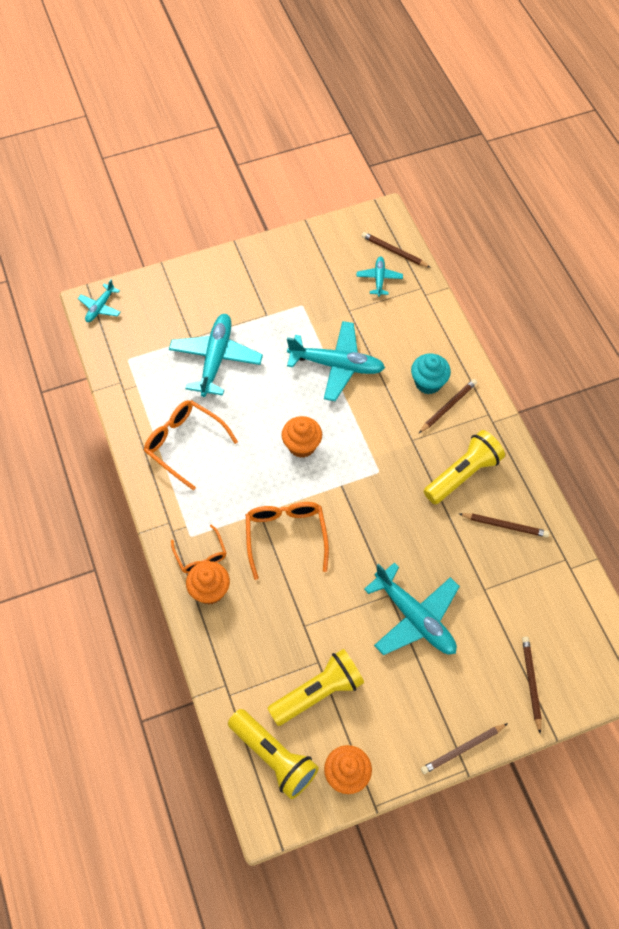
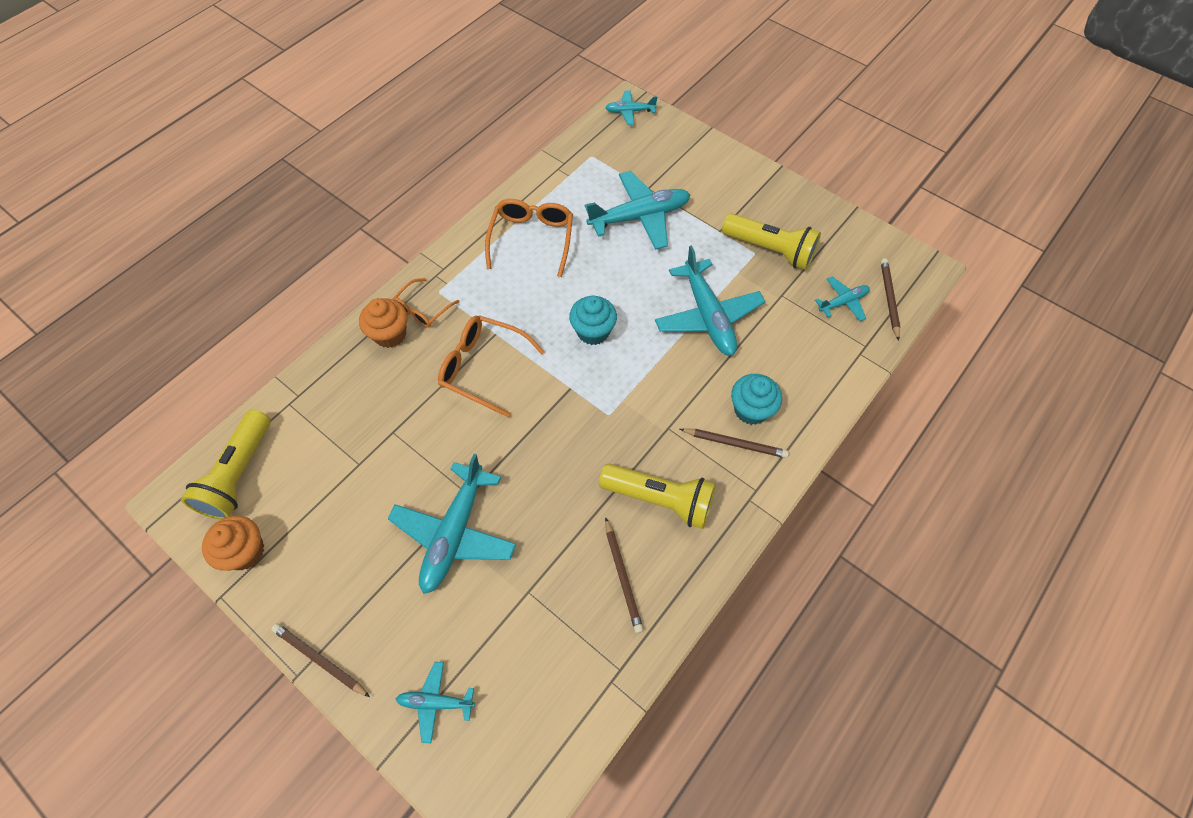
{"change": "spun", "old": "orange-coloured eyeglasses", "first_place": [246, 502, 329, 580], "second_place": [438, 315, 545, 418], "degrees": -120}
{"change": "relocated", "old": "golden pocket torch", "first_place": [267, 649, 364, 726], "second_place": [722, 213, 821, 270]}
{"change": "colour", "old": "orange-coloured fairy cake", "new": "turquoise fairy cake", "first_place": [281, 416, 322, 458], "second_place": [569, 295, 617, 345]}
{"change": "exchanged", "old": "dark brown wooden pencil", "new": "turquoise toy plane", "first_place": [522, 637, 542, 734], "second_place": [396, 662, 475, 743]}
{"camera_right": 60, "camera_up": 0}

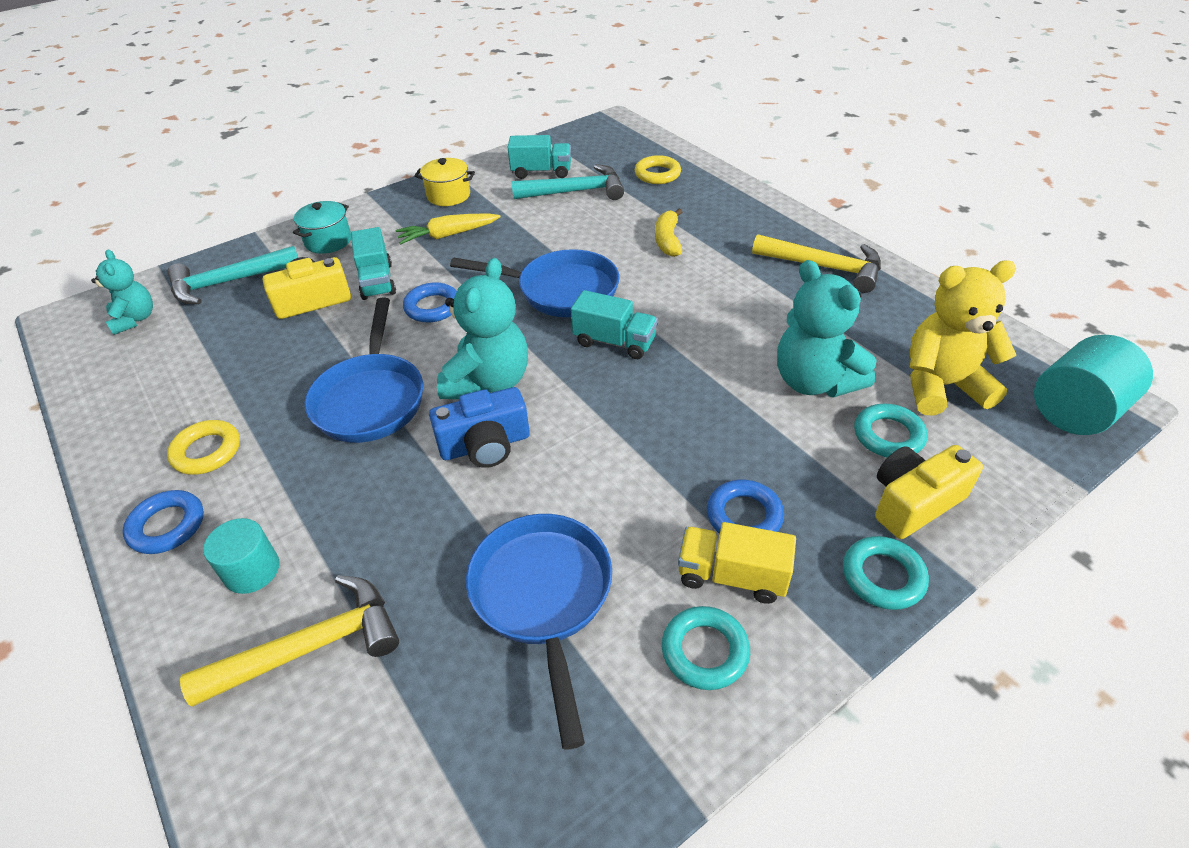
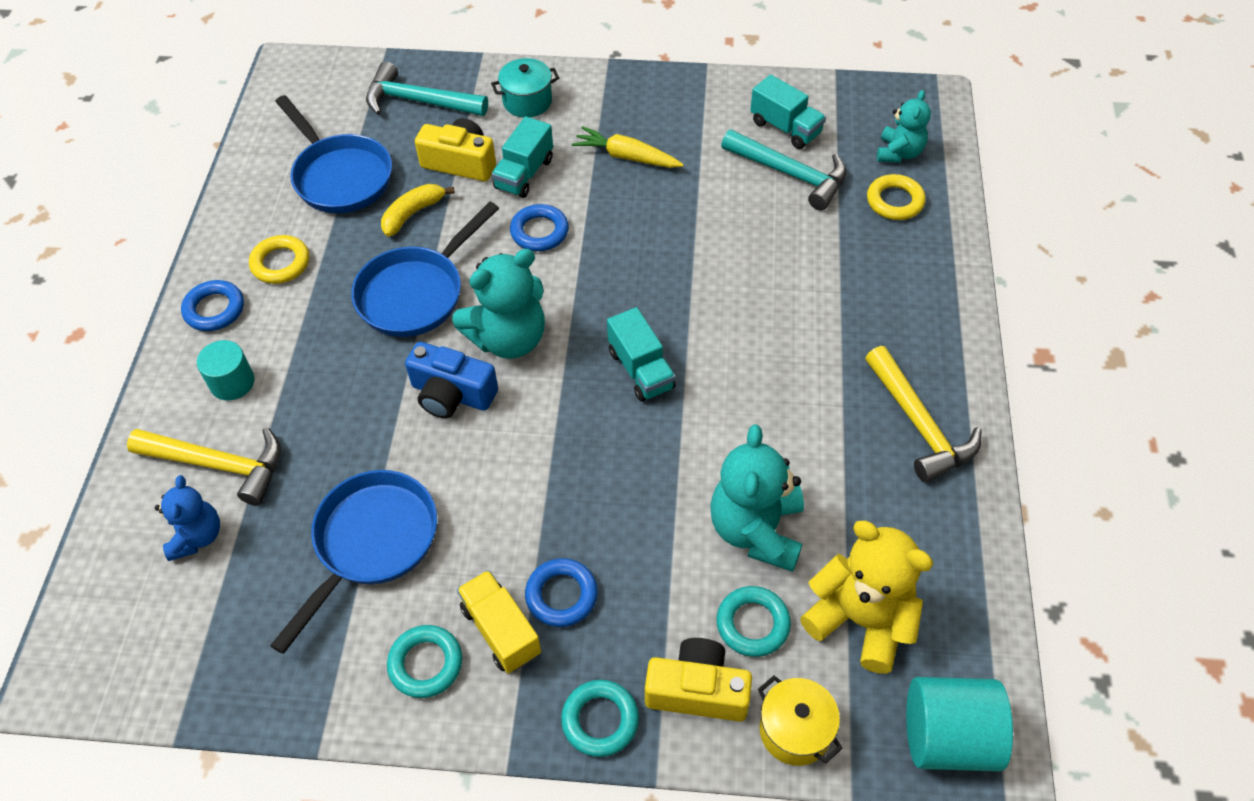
{"change": "relocated", "old": "turquoise teddy bear", "first_place": [91, 249, 153, 335], "second_place": [877, 90, 931, 163]}
{"change": "relocated", "old": "golden pot", "first_place": [415, 158, 475, 206], "second_place": [758, 675, 843, 766]}
{"change": "relocated", "old": "royal blue pan", "first_place": [450, 249, 620, 317], "second_place": [275, 95, 392, 213]}
{"change": "relocated", "old": "golden banana", "first_place": [655, 208, 682, 257], "second_place": [381, 184, 455, 237]}
{"change": "appeared", "new": "royal blue teddy bear", "second_place": [155, 475, 220, 561]}
{"camera_right": 40, "camera_up": 10}

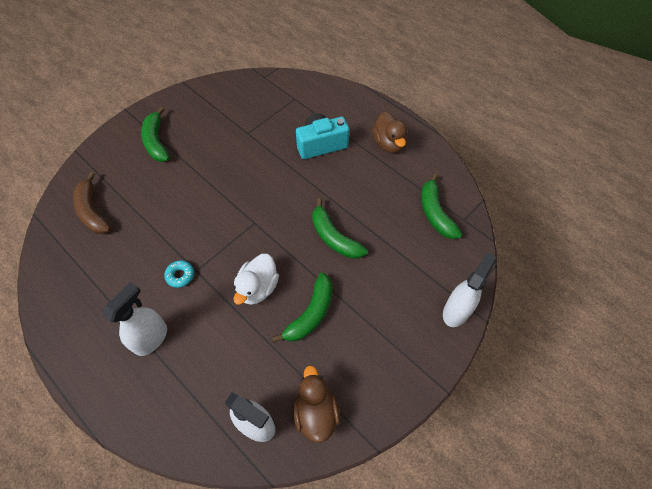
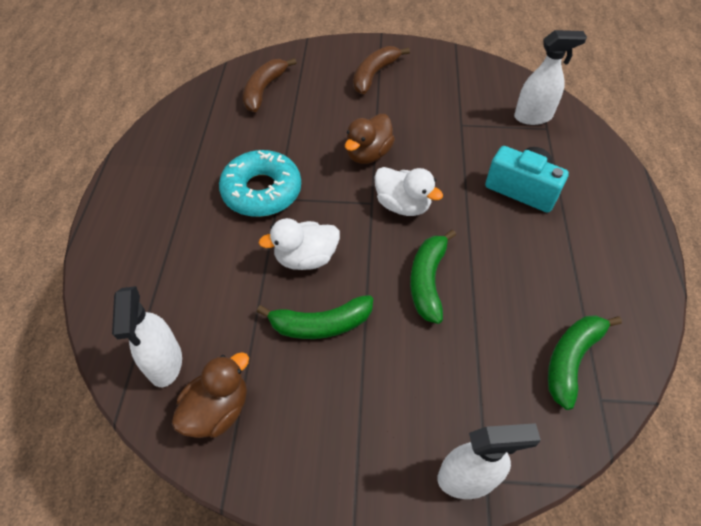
{"change": "relocated", "old": "pure white spray cleaner", "first_place": [103, 282, 167, 356], "second_place": [514, 30, 587, 125]}
{"change": "colour", "old": "emerald banana", "new": "dark brown banana", "first_place": [141, 107, 170, 162], "second_place": [353, 46, 410, 94]}
{"change": "size", "old": "turquoise donut", "first_place": [164, 260, 194, 288], "second_place": [219, 150, 301, 217], "factor": 2.33}
{"change": "relocated", "old": "dark brown rubber duck", "first_place": [372, 111, 408, 153], "second_place": [345, 114, 395, 164]}
{"change": "appeared", "new": "pure white rubber duck", "second_place": [374, 167, 443, 216]}
{"camera_right": 50, "camera_up": -5}

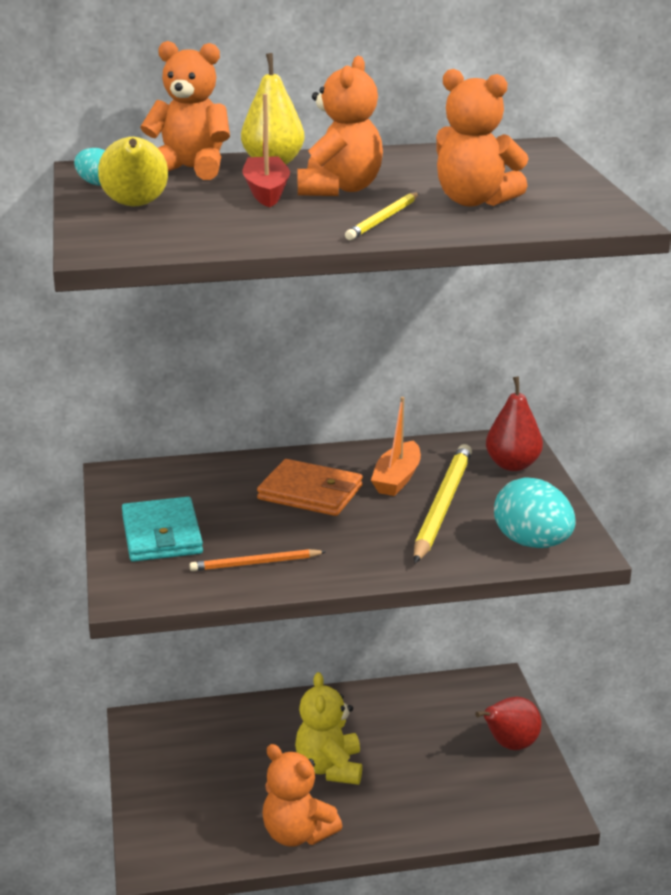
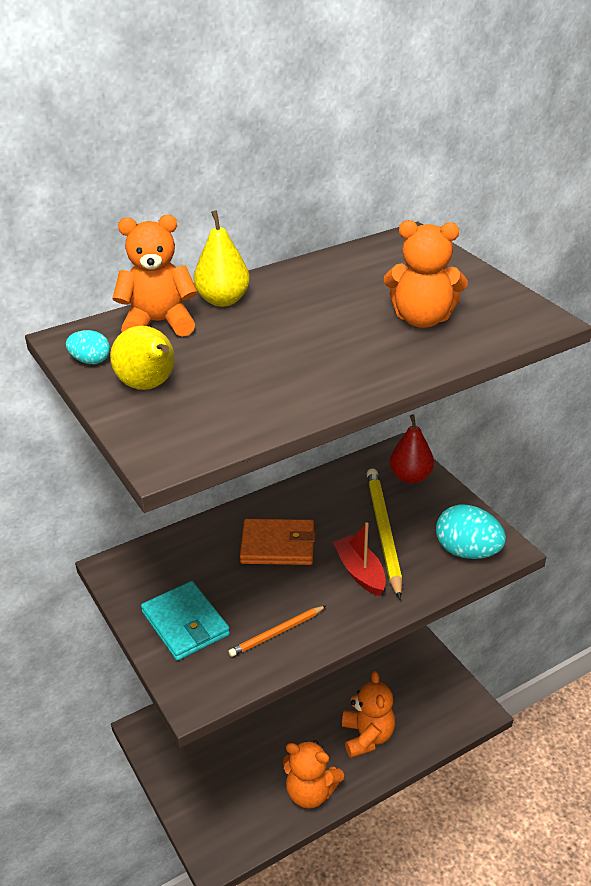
{"change": "relocated", "old": "scarlet toy boat", "first_place": [242, 94, 290, 207], "second_place": [333, 522, 386, 596]}
{"change": "missing", "old": "golden teddy bear", "first_place": [295, 672, 362, 785]}
{"change": "relocated", "old": "orange-coloured teddy bear", "first_place": [298, 56, 383, 196], "second_place": [342, 671, 395, 758]}
{"change": "missing", "old": "golden wooden pencil", "first_place": [345, 193, 419, 240]}
{"change": "missing", "old": "orange-coloured toy boat", "first_place": [371, 397, 421, 496]}
{"change": "missing", "old": "scarlet toy pear", "first_place": [475, 697, 542, 750]}
{"camera_right": -20, "camera_up": 10}

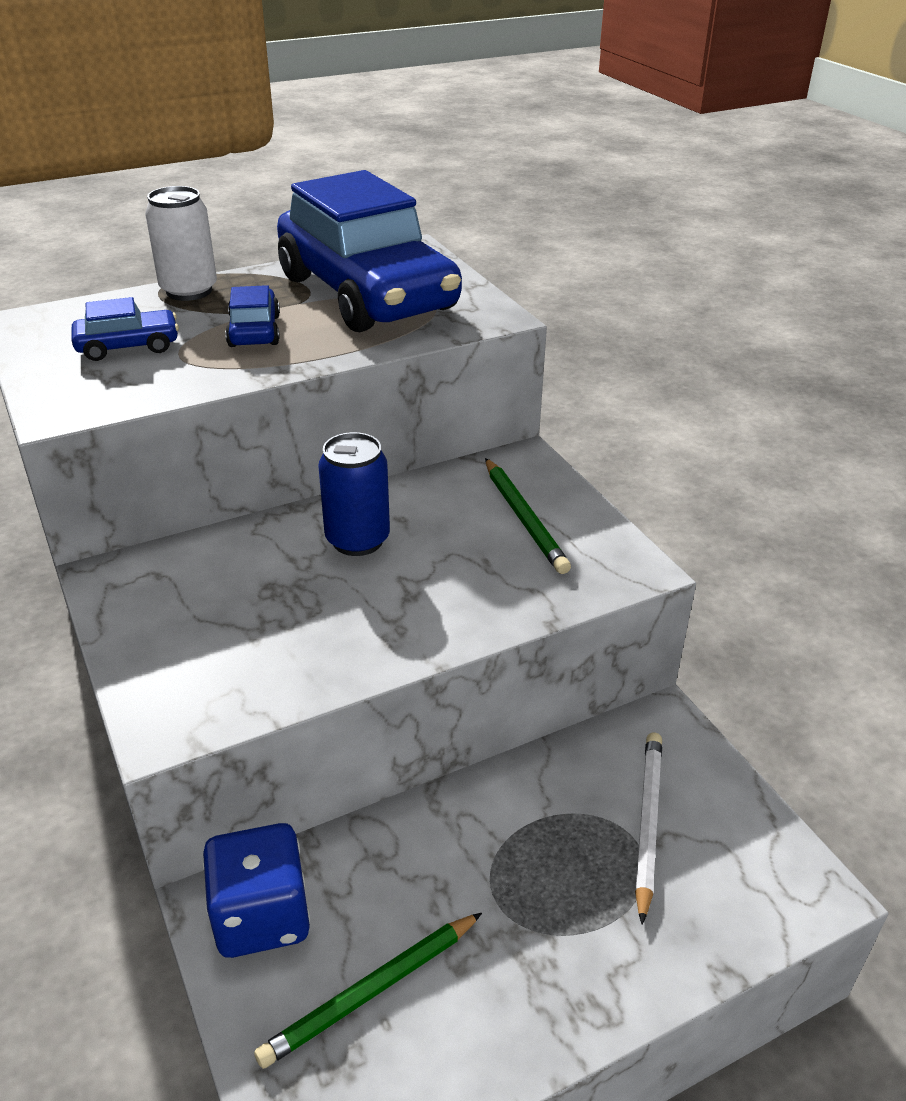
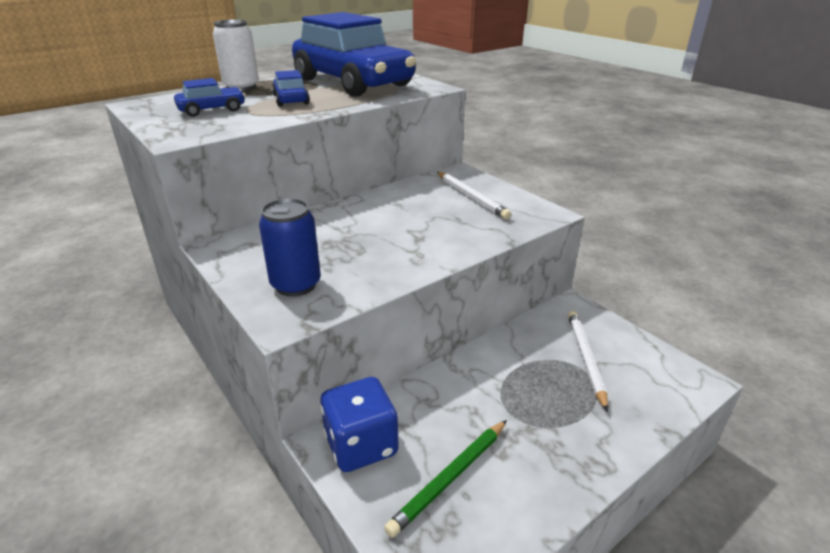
{"change": "relocated", "old": "royal blue can", "first_place": [318, 432, 390, 556], "second_place": [259, 198, 321, 297]}
{"change": "colour", "old": "emerald wooden pencil", "new": "pure white wooden pencil", "first_place": [485, 458, 571, 574], "second_place": [437, 172, 511, 219]}
{"camera_right": -10, "camera_up": -5}

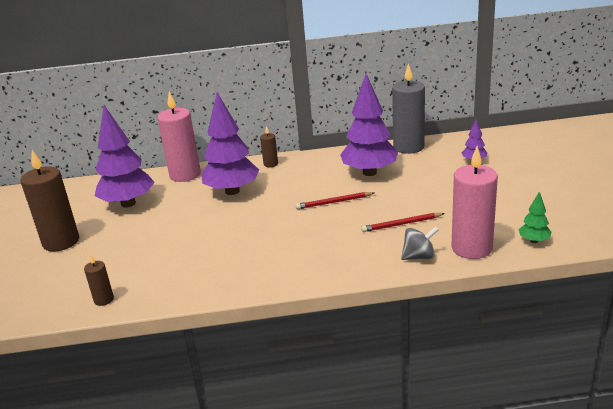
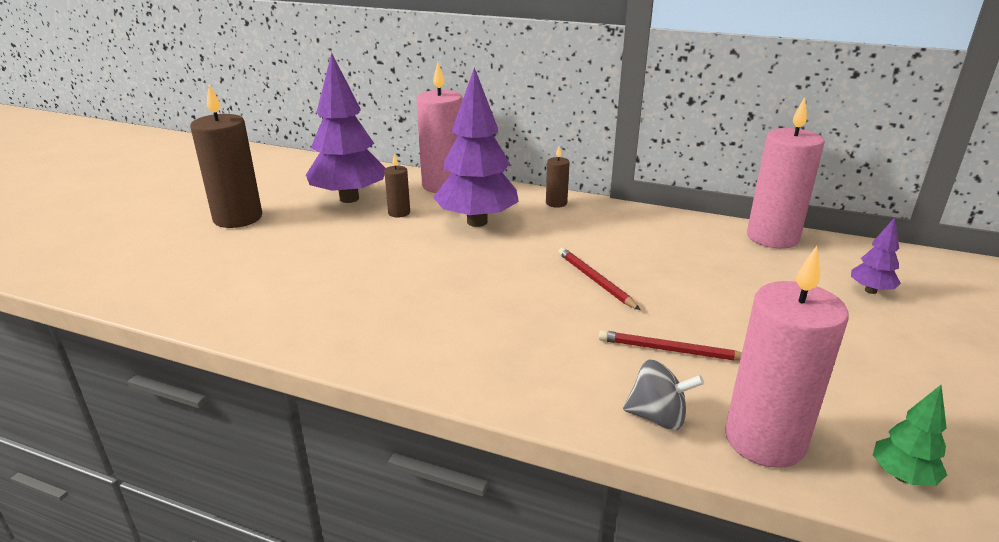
{"change": "relocated", "old": "dark brown wax candle", "first_place": [84, 254, 114, 306], "second_place": [384, 154, 410, 218]}
{"change": "spun", "old": "scarlet wooden pencil", "first_place": [296, 192, 374, 209], "second_place": [558, 248, 640, 310], "degrees": 45}
{"change": "missing", "old": "royal purple fir tree", "first_place": [340, 74, 398, 176]}
{"change": "colour", "old": "ash-grey wax candle", "new": "pink wax candle", "first_place": [392, 63, 425, 154], "second_place": [747, 97, 825, 249]}
{"camera_right": 25, "camera_up": 0}

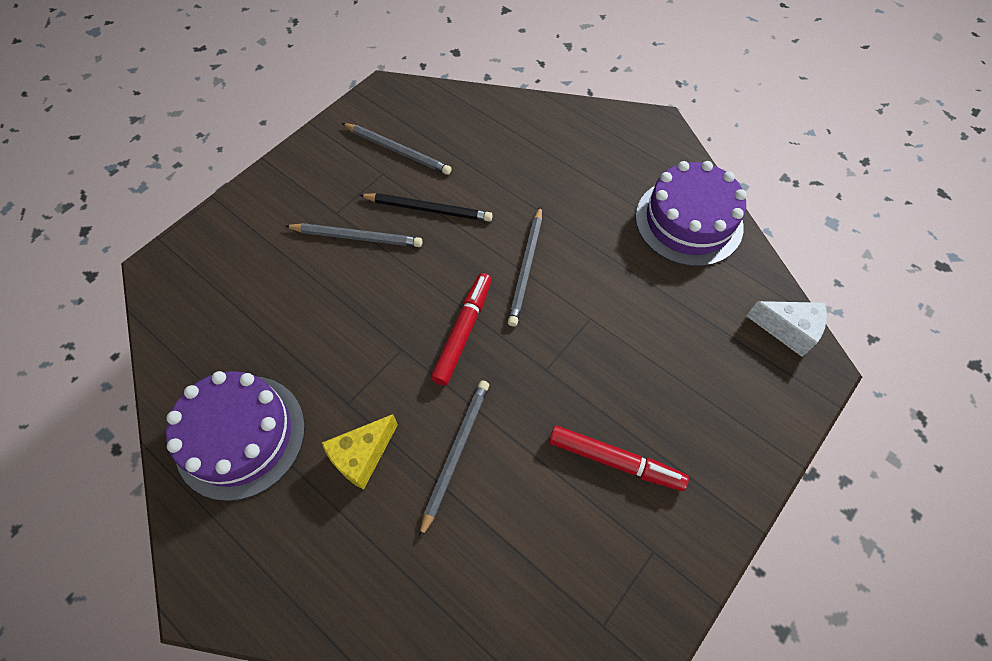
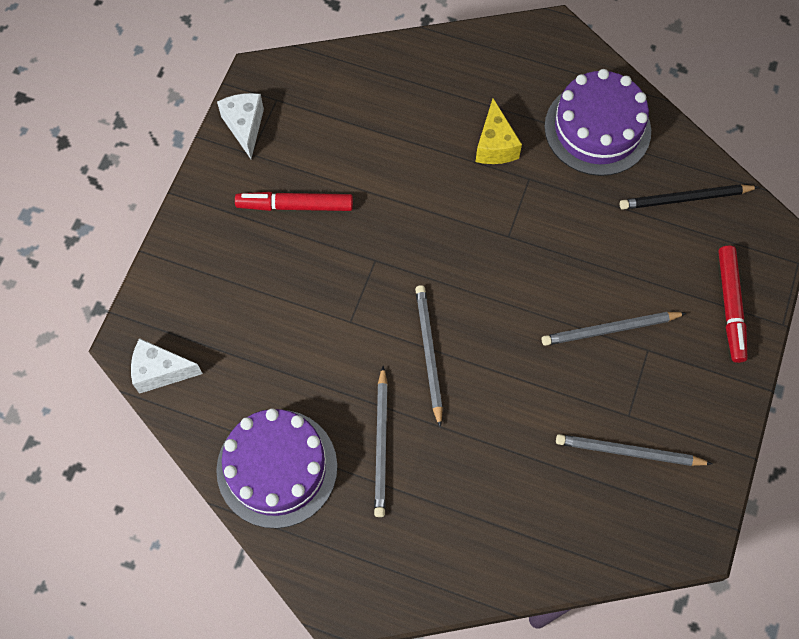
{"change": "spun", "old": "golden piece of cheese", "first_place": [322, 414, 398, 490], "second_place": [475, 98, 522, 164], "degrees": 150}
{"change": "relocated", "old": "jet-black wooden pencil", "first_place": [360, 193, 493, 222], "second_place": [620, 184, 759, 210]}
{"change": "relocated", "old": "ash-grey wooden pencil", "first_place": [419, 380, 489, 539], "second_place": [374, 366, 388, 517]}
{"change": "relocated", "old": "scarlet marker pen", "first_place": [431, 273, 492, 386], "second_place": [718, 246, 748, 363]}
{"change": "appeared", "new": "pure white piece of cheese", "second_place": [217, 93, 264, 159]}
{"camera_right": 160, "camera_up": 5}

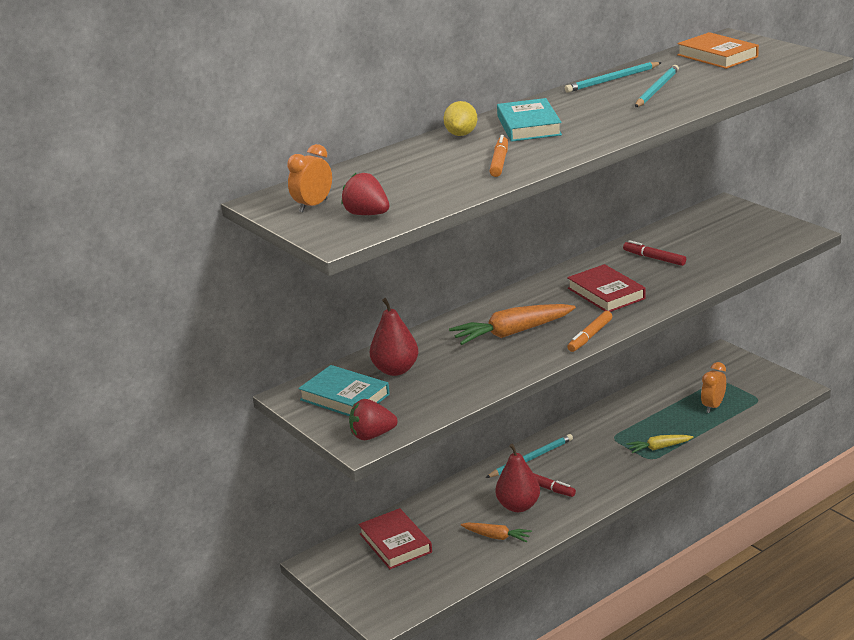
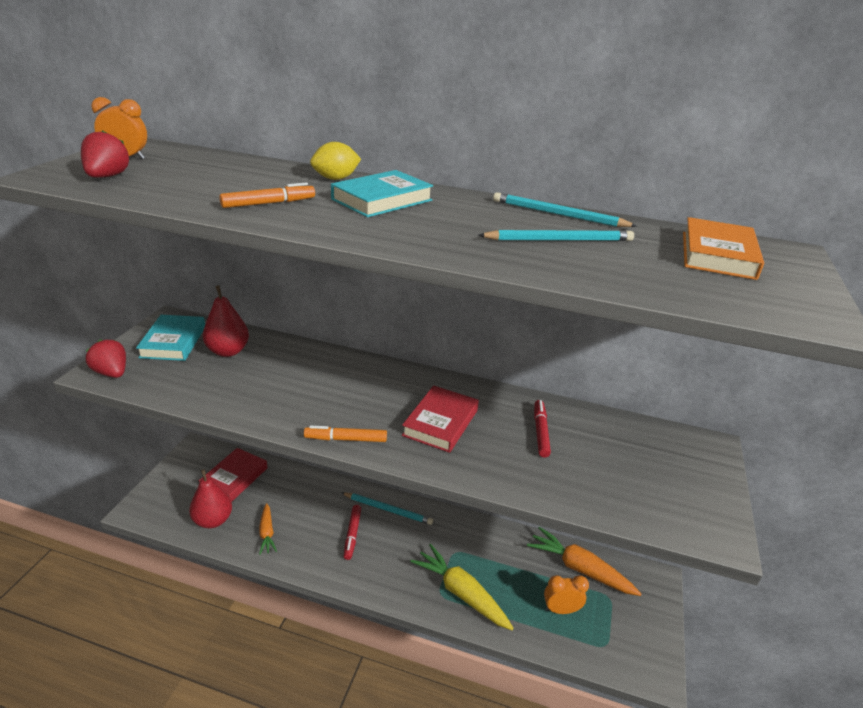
{"change": "relocated", "old": "orange-coloured root vegetable", "first_place": [449, 304, 576, 345], "second_place": [527, 527, 642, 596]}
{"change": "relocated", "old": "scarlet toy pear", "first_place": [495, 444, 540, 512], "second_place": [189, 469, 232, 528]}
{"change": "size", "old": "golden root vegetable", "first_place": [626, 435, 693, 453], "second_place": [410, 544, 514, 630], "factor": 1.75}
{"camera_right": 50, "camera_up": 5}

